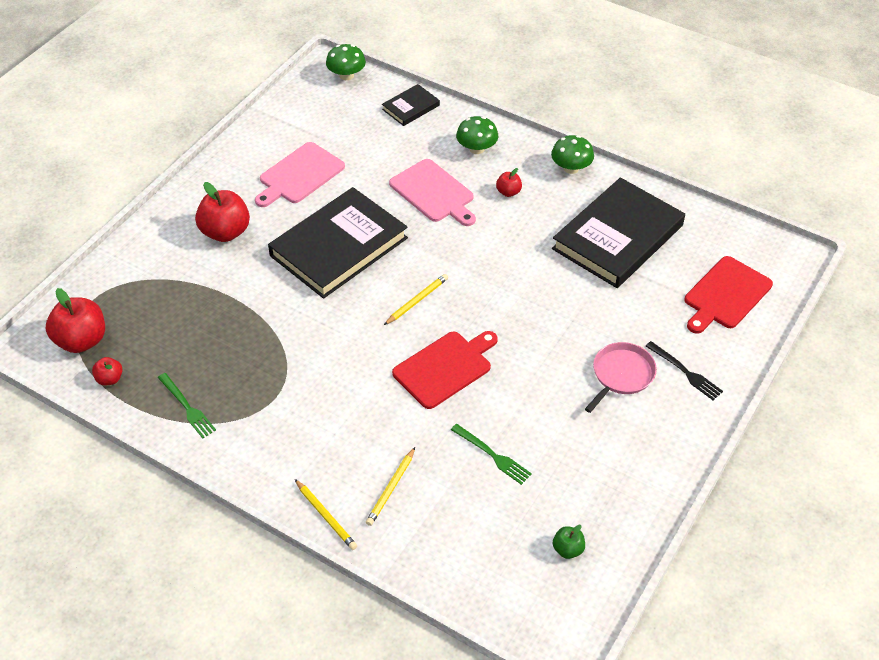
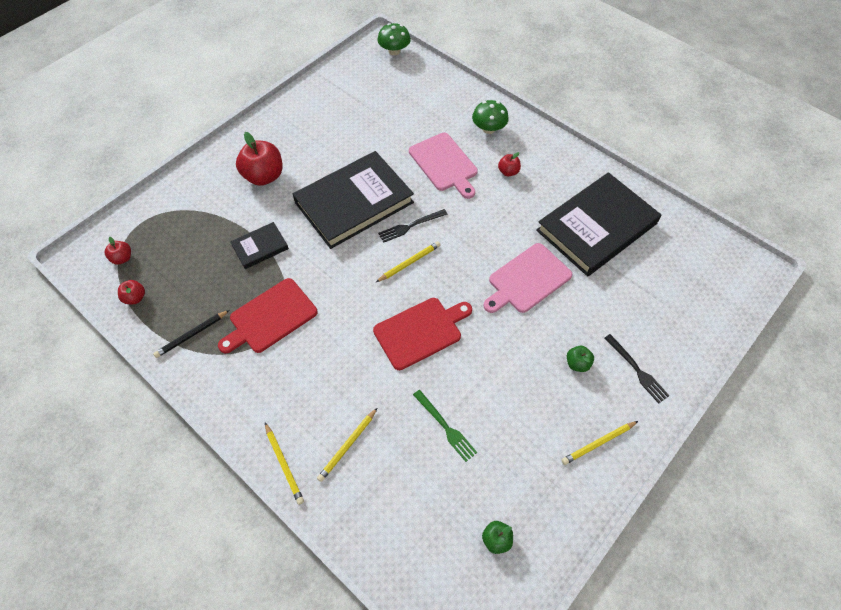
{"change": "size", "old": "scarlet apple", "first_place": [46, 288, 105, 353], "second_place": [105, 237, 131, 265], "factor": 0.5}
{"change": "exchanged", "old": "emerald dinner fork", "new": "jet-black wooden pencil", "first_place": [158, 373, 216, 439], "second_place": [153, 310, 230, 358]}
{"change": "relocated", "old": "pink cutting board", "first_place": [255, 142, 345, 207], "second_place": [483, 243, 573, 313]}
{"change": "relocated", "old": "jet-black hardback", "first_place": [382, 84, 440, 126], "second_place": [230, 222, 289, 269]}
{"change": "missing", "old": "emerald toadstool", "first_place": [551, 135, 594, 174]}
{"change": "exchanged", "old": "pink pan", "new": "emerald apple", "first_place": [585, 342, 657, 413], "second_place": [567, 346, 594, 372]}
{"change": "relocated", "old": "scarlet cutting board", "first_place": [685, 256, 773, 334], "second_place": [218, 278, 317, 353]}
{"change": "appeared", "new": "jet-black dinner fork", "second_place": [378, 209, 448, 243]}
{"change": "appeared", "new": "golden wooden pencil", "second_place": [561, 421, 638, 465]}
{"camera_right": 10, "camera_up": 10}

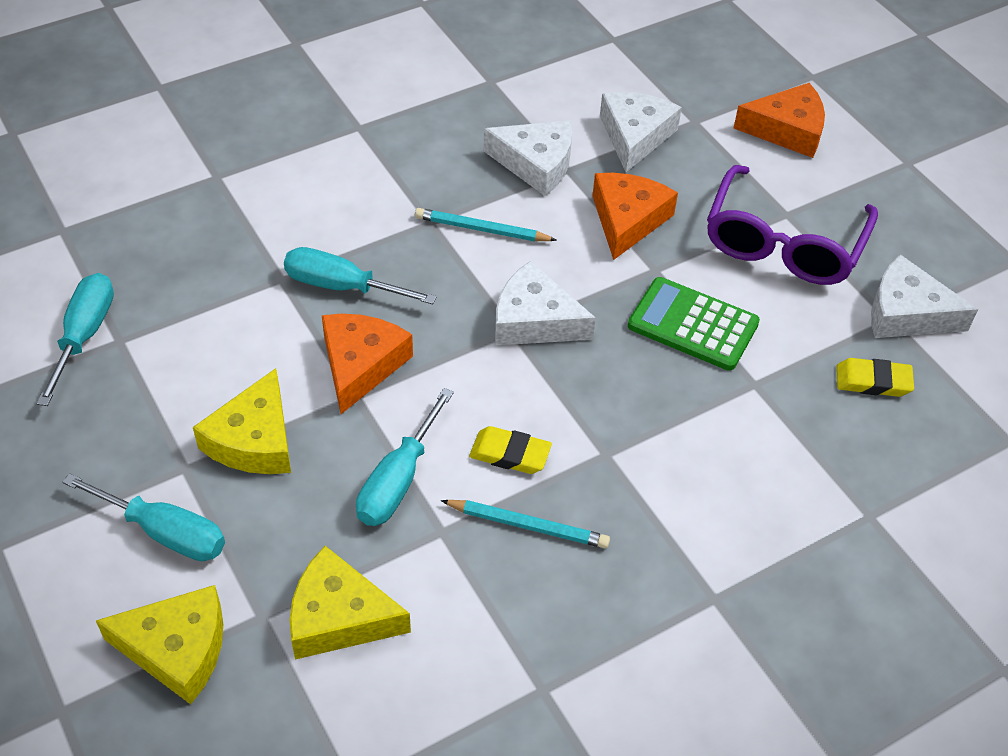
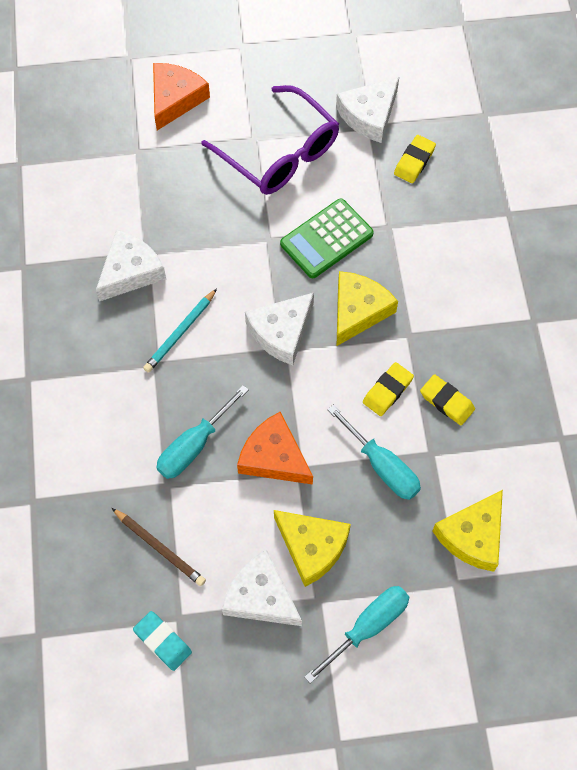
{"change": "exchanged", "old": "turquoise flat screwdriver", "new": "turquoise gum eraser", "first_place": [37, 273, 114, 406], "second_place": [133, 611, 192, 671]}
{"change": "relocated", "old": "golden piece of cheese", "first_place": [96, 585, 223, 704], "second_place": [337, 271, 398, 346]}
{"change": "exchanged", "old": "turquoise wooden pencil", "new": "golden gum eraser", "first_place": [441, 500, 610, 548], "second_place": [420, 374, 475, 425]}
{"change": "missing", "old": "orange-coloured piece of cheese", "first_place": [592, 173, 678, 260]}
{"change": "relocated", "old": "pure white piece of cheese", "first_place": [600, 92, 682, 172], "second_place": [222, 550, 302, 626]}
{"change": "appeared", "new": "dark brown wooden pencil", "second_place": [112, 508, 206, 586]}
{"camera_right": -65, "camera_up": 15}

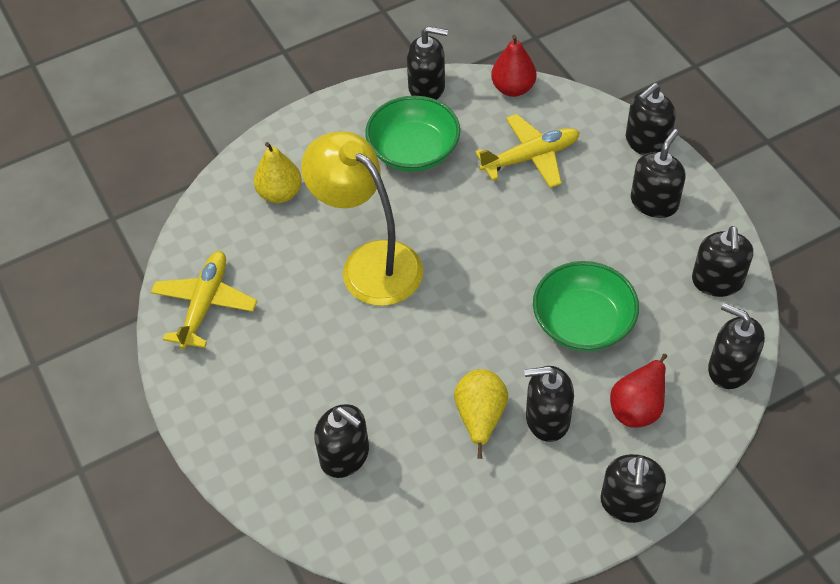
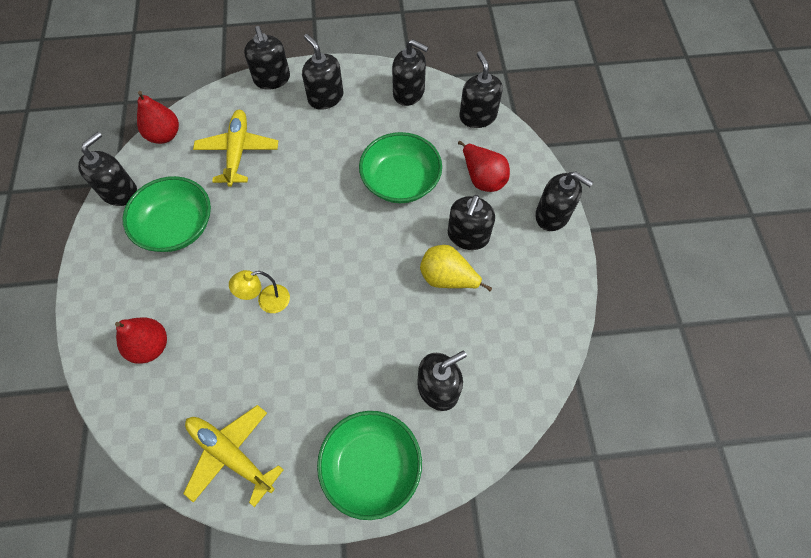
{"change": "colour", "old": "golden toy pear", "new": "scarlet toy pear", "first_place": [254, 142, 302, 203], "second_place": [115, 317, 167, 364]}
{"change": "size", "old": "golden desk lamp", "first_place": [301, 131, 423, 306], "second_place": [229, 270, 290, 313], "factor": 0.44}
{"change": "spun", "old": "jet-black soap dispenser", "first_place": [708, 303, 765, 389], "second_place": [459, 51, 503, 128], "degrees": 105}
{"change": "appeared", "new": "emerald serving bowl", "second_place": [317, 411, 422, 520]}
{"camera_right": -70, "camera_up": 10}

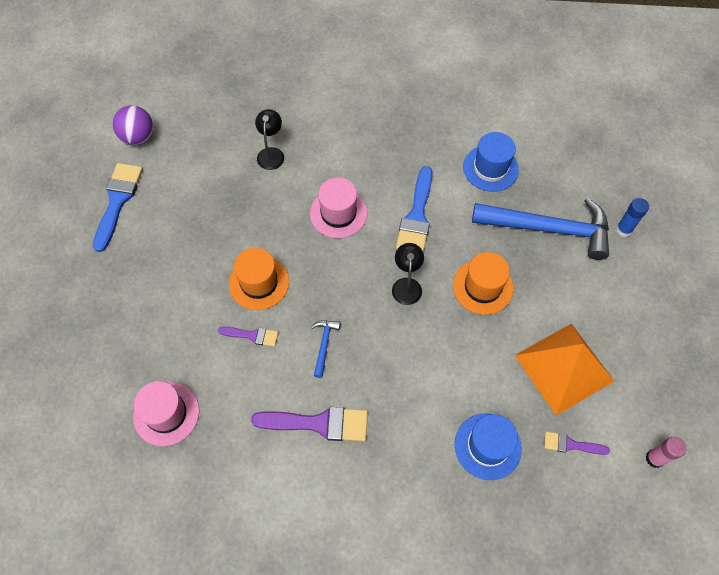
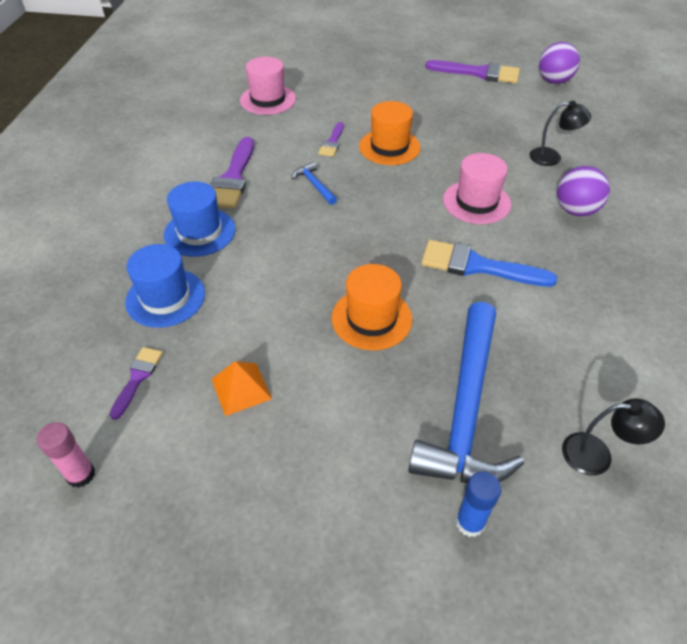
{"change": "colour", "old": "royal blue brush", "new": "royal purple brush", "first_place": [93, 163, 143, 252], "second_place": [425, 60, 520, 84]}
{"change": "spun", "old": "royal blue hammer", "first_place": [311, 320, 340, 378], "second_place": [292, 162, 337, 205], "degrees": -135}
{"change": "relocated", "old": "jet-black desk lamp", "first_place": [392, 243, 424, 305], "second_place": [562, 398, 665, 476]}
{"change": "relocated", "old": "royal blue top hat", "first_place": [463, 132, 519, 192], "second_place": [164, 181, 236, 257]}
{"change": "size", "old": "orange-coloured pyramid", "first_place": [514, 323, 614, 416], "second_place": [211, 361, 272, 416], "factor": 0.48}
{"change": "appeared", "new": "royal purple ball", "second_place": [557, 166, 610, 216]}
{"camera_right": 95, "camera_up": -15}

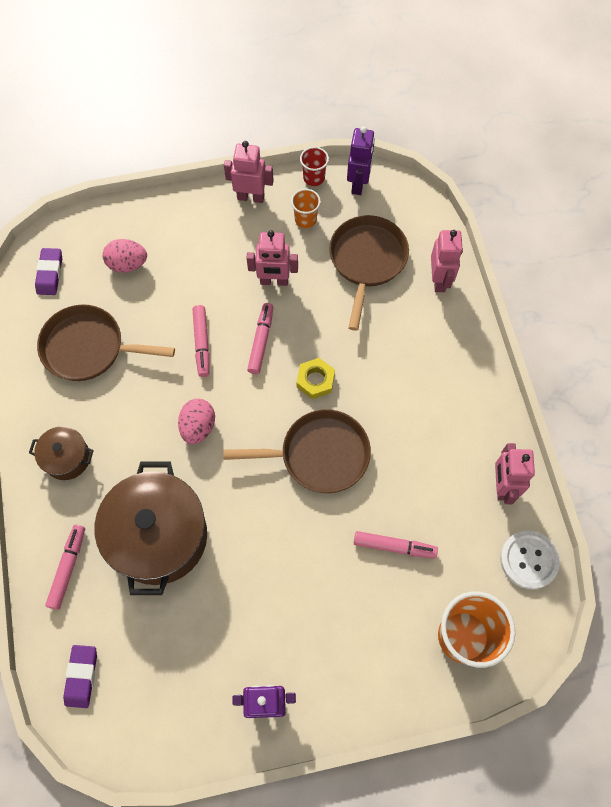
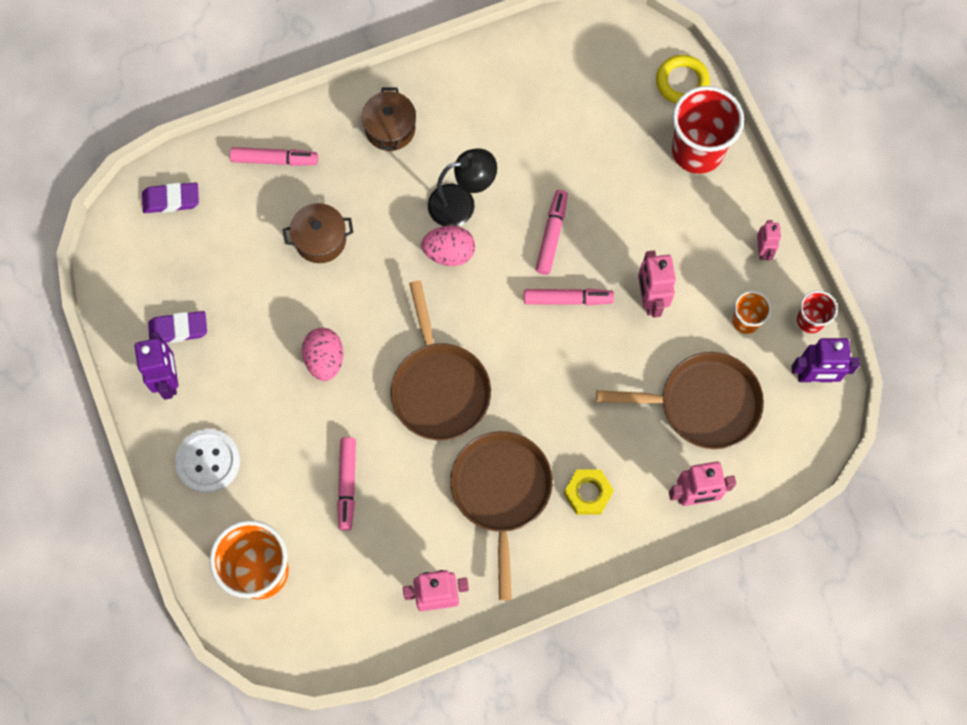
{"change": "relocated", "old": "royal purple gum eraser", "first_place": [35, 248, 62, 295], "second_place": [148, 311, 207, 343]}
{"change": "relocated", "old": "dark brown pan", "first_place": [37, 304, 175, 381], "second_place": [450, 431, 553, 601]}
{"change": "size", "old": "dark brown pot", "first_place": [95, 462, 207, 595], "second_place": [283, 203, 353, 263], "factor": 0.5}
{"change": "relocated", "old": "pink egg shape", "first_place": [103, 239, 147, 272], "second_place": [302, 328, 344, 381]}
{"change": "spun", "old": "pink marker pen", "first_place": [192, 305, 210, 377], "second_place": [536, 190, 568, 275], "degrees": 120}
{"change": "size", "old": "pink robot", "first_place": [224, 141, 274, 203], "second_place": [757, 220, 781, 260], "factor": 0.61}
{"change": "relocated", "old": "golden nut", "first_place": [297, 358, 335, 399], "second_place": [564, 469, 614, 515]}
{"change": "relocated", "old": "pure white shirt button", "first_place": [500, 530, 560, 589], "second_place": [175, 429, 240, 493]}
{"change": "appeared", "new": "jet-black desk lamp", "second_place": [428, 148, 497, 226]}
{"change": "appeared", "new": "golden torus", "second_place": [656, 55, 710, 104]}
{"change": "appeared", "new": "scarlet tumbler", "second_place": [672, 86, 744, 174]}
{"camera_right": 80, "camera_up": 5}

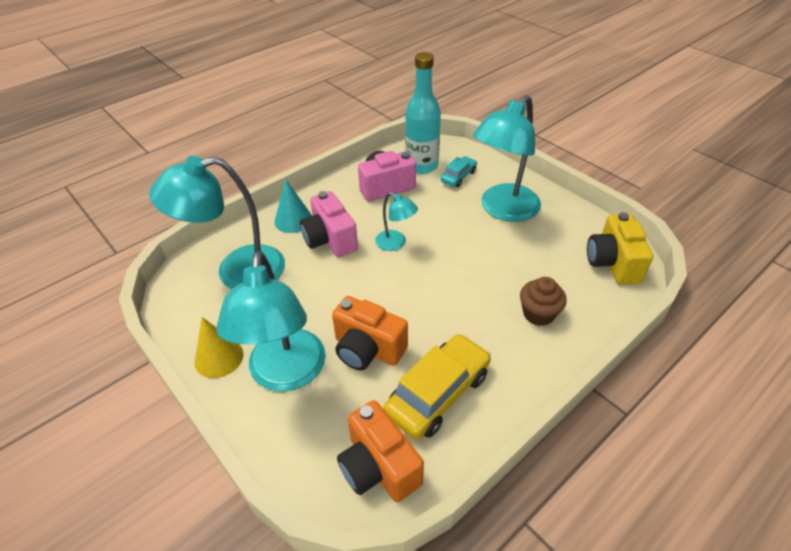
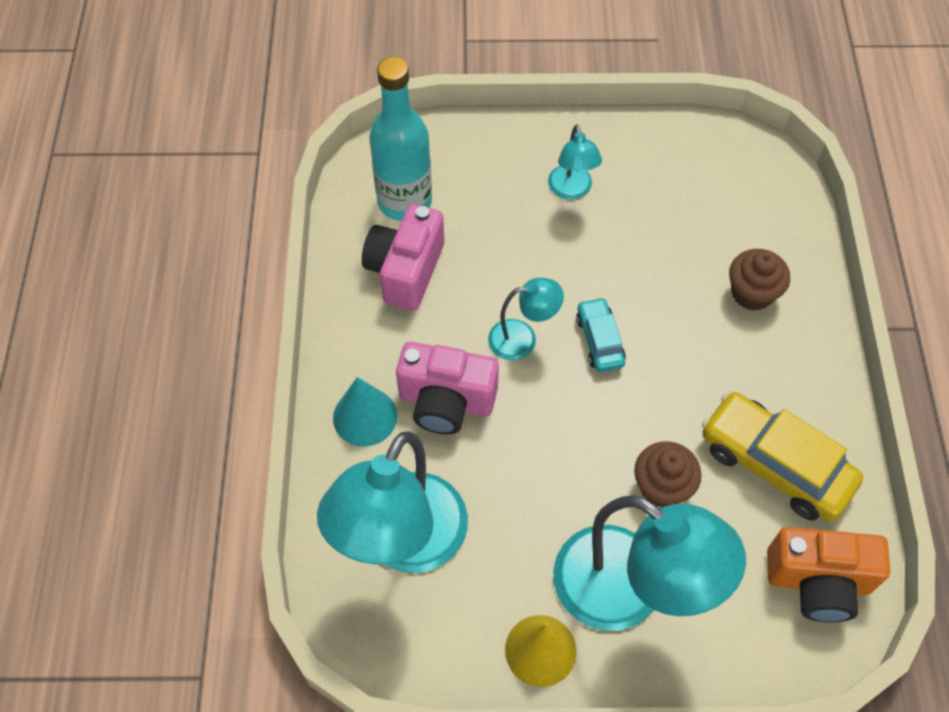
{"change": "exchanged", "old": "orange-coloured compact camera", "new": "dark brown fairy cake", "first_place": [332, 296, 408, 370], "second_place": [634, 441, 701, 507]}
{"change": "spun", "old": "golden automobile", "first_place": [383, 334, 491, 440], "second_place": [702, 392, 863, 521], "degrees": -45}
{"change": "relocated", "old": "turquoise automobile", "first_place": [441, 156, 477, 187], "second_place": [576, 297, 626, 372]}
{"change": "size", "old": "turquoise desk lamp", "first_place": [473, 95, 541, 222], "second_place": [548, 124, 602, 200], "factor": 0.49}
{"change": "missing", "old": "golden compact camera", "first_place": [587, 212, 653, 284]}
{"camera_right": -50, "camera_up": 15}

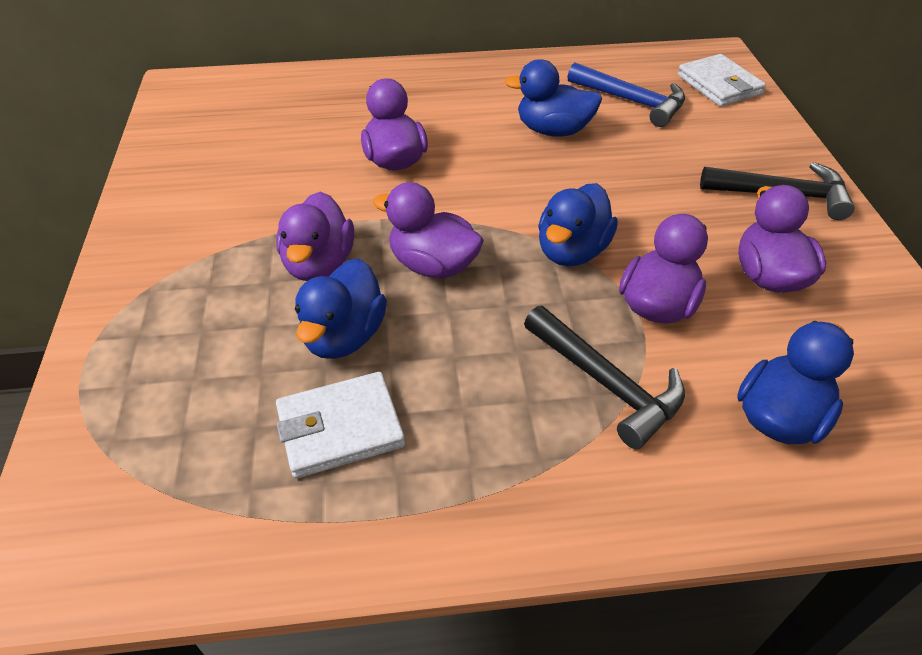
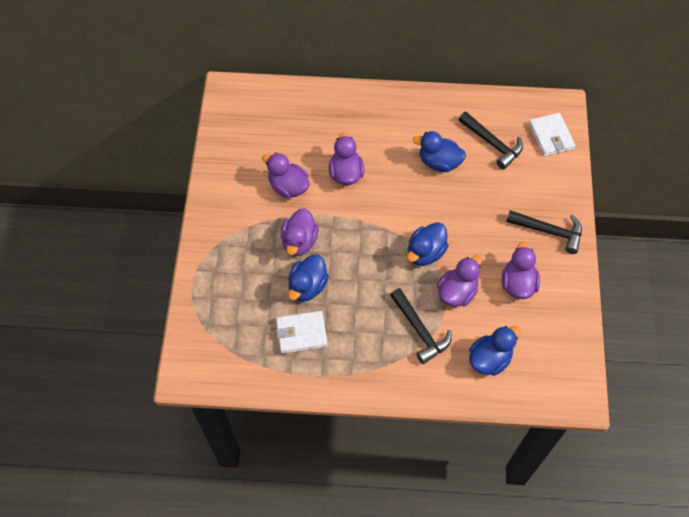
{"change": "relocated", "old": "royal purple rubber duck", "first_place": [373, 182, 484, 279], "second_place": [262, 153, 310, 198]}
{"change": "colour", "old": "royal blue hammer", "new": "jet-black hammer", "first_place": [568, 63, 685, 127], "second_place": [458, 112, 523, 169]}
{"camera_right": 10, "camera_up": 15}

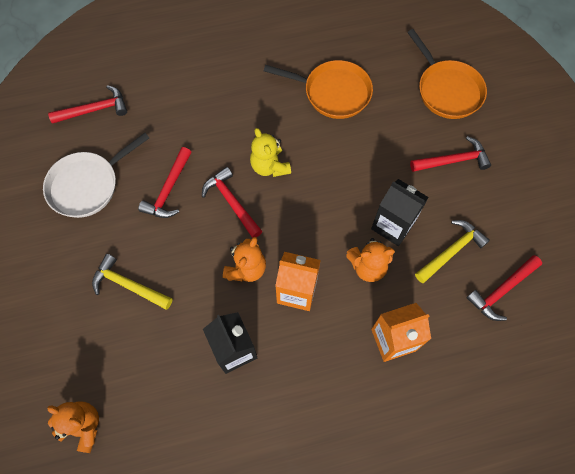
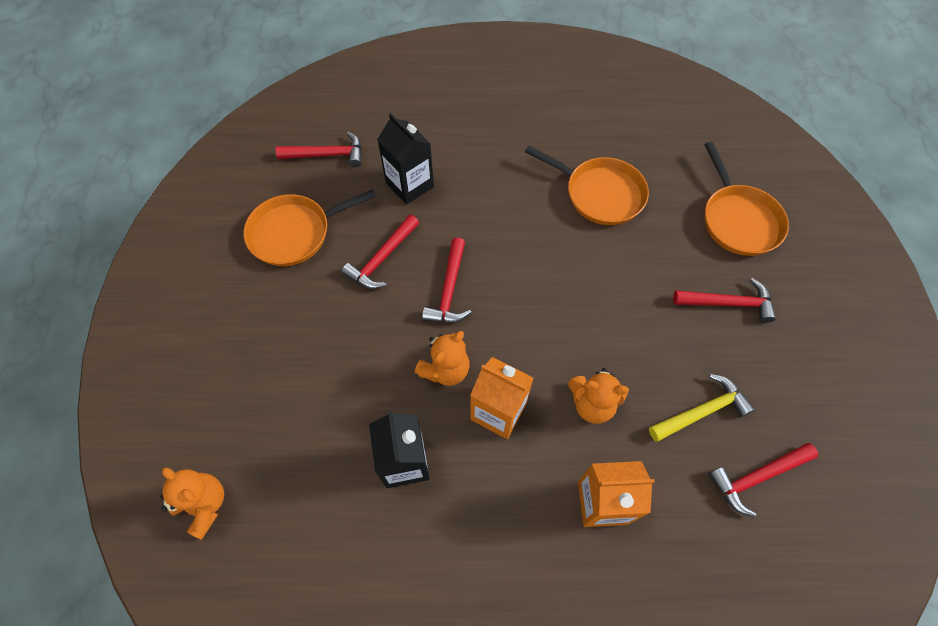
{"change": "colour", "old": "pure white pan", "new": "orange-coloured pan", "first_place": [43, 133, 149, 218], "second_place": [243, 189, 377, 266]}
{"change": "missing", "old": "golden hammer", "first_place": [92, 254, 173, 310]}
{"change": "spun", "old": "scarlet hammer", "first_place": [202, 167, 262, 238], "second_place": [422, 237, 472, 323], "degrees": -150}
{"change": "missing", "old": "golden teddy bear", "first_place": [250, 128, 291, 177]}
{"change": "relocated", "old": "jet-black milk carton", "first_place": [371, 179, 429, 246], "second_place": [377, 113, 434, 205]}
{"camera_right": 15, "camera_up": -5}

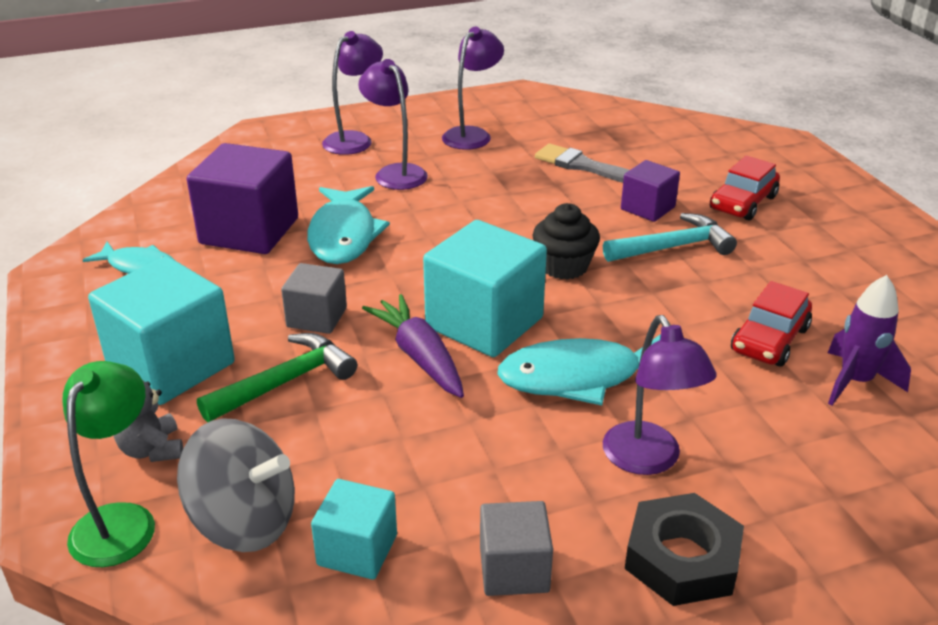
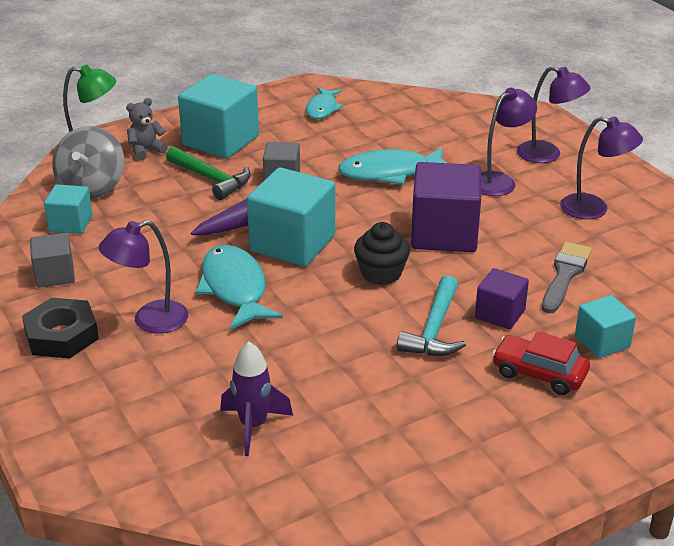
{"change": "relocated", "old": "royal purple solid cube", "first_place": [187, 143, 298, 254], "second_place": [411, 162, 481, 252]}
{"change": "spun", "old": "turquoise hammer", "first_place": [603, 213, 737, 262], "second_place": [397, 275, 466, 356], "degrees": 45}
{"change": "missing", "old": "scarlet automobile", "first_place": [731, 281, 812, 366]}
{"change": "appeared", "new": "turquoise solid cube", "second_place": [575, 295, 636, 358]}
{"camera_right": 80, "camera_up": 0}

